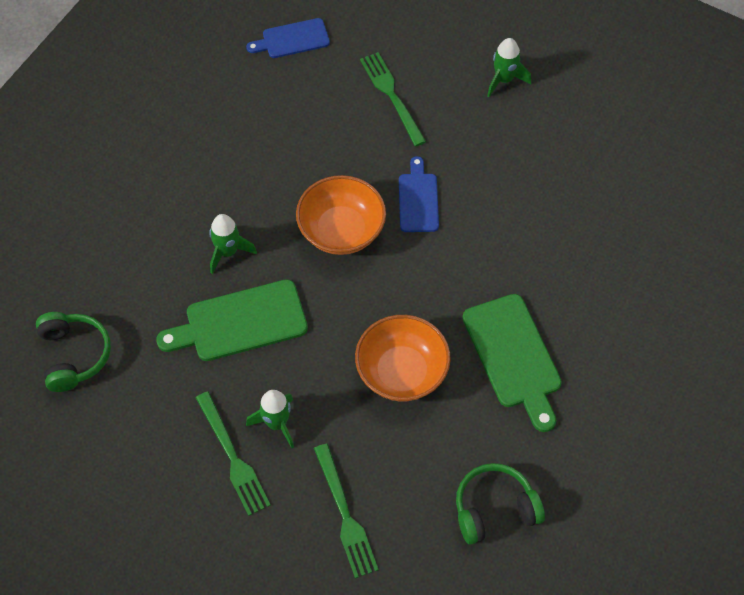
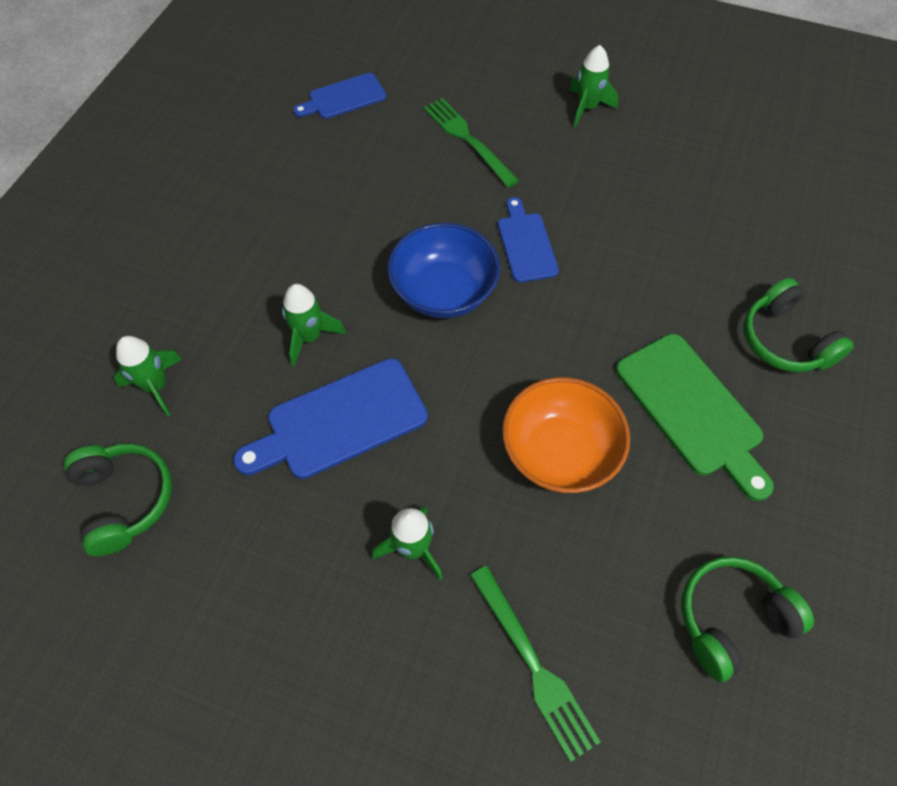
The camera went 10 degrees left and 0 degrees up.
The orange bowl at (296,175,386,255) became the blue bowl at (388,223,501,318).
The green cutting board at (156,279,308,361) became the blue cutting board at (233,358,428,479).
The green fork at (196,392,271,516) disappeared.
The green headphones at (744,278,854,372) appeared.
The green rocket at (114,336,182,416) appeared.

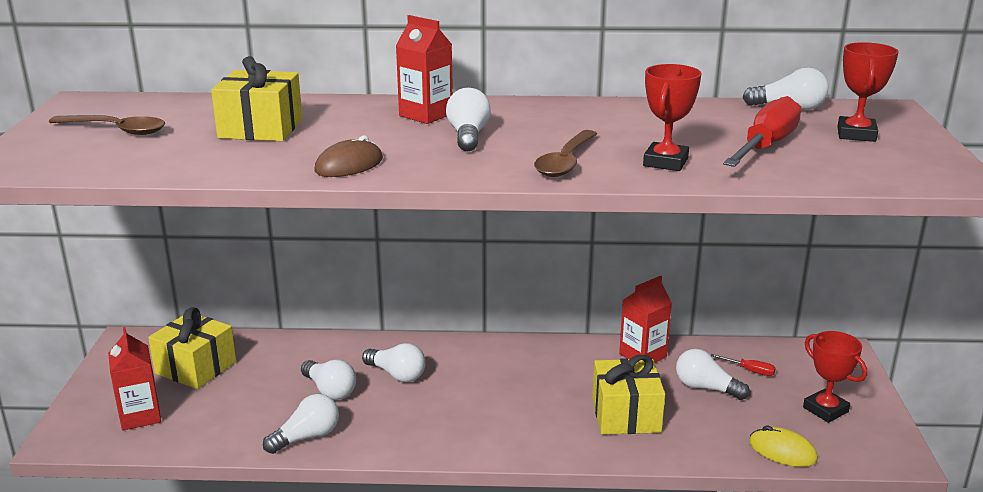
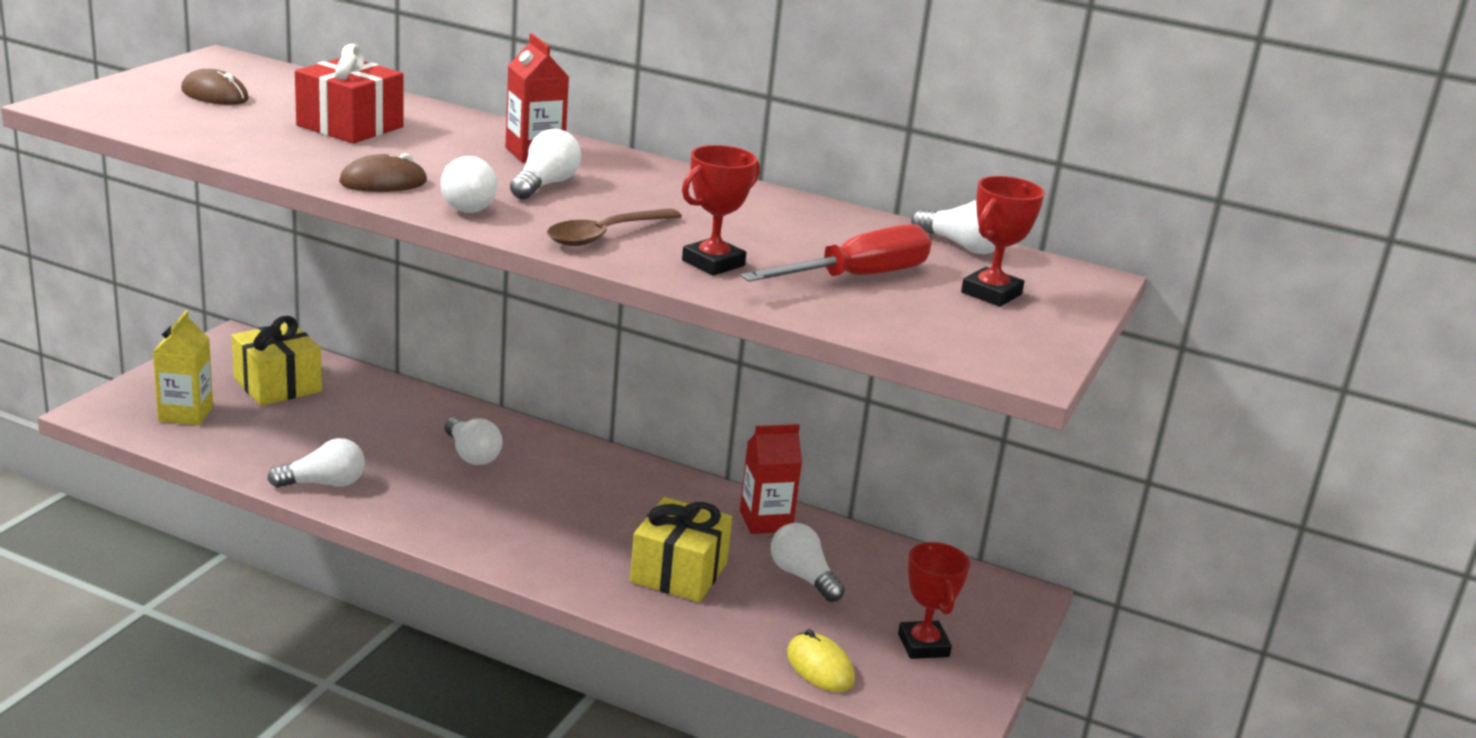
The camera went 20 degrees right and 0 degrees up.
The yellow gift at (211,56,302,141) became the red gift at (295,44,404,144).
The brown spoon at (49,115,165,135) was replaced by the brown mouse at (181,69,249,105).
The red carton at (108,327,161,430) became the yellow carton at (152,310,213,425).
The red screwdriver at (711,354,776,376) disappeared.
The white light bulb moved from (301,360,356,400) to (440,156,498,213).

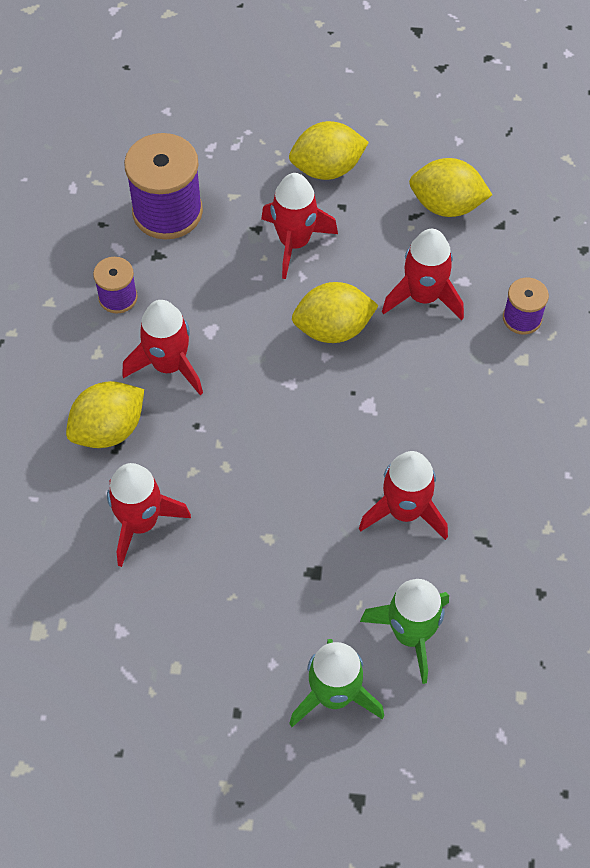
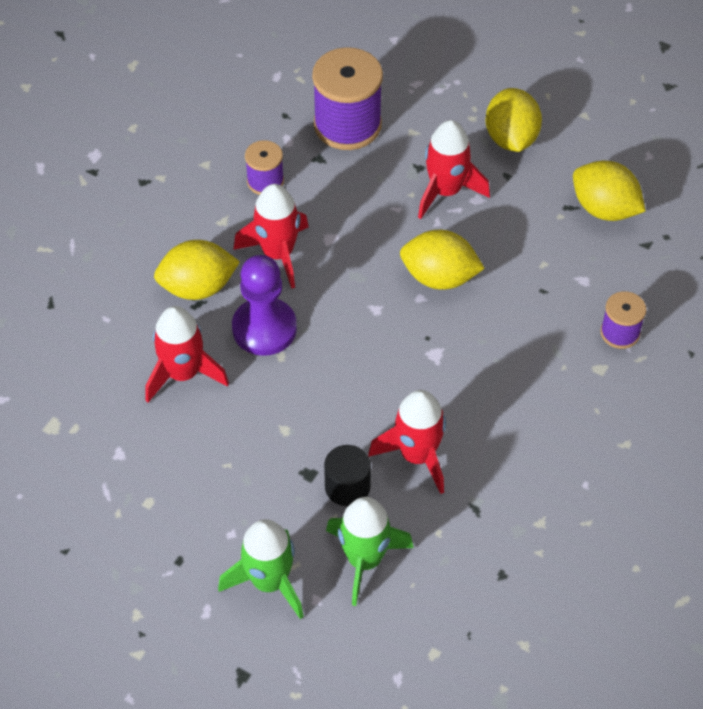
The camera went 25 degrees right and 5 degrees down.
The yellow lemon at (289,121,369,180) turned 75 degrees clockwise.
The red rocket at (382,229,464,320) disappeared.
The purple pawn at (232,255,297,356) appeared.
The black cylinder at (324,445,371,506) appeared.

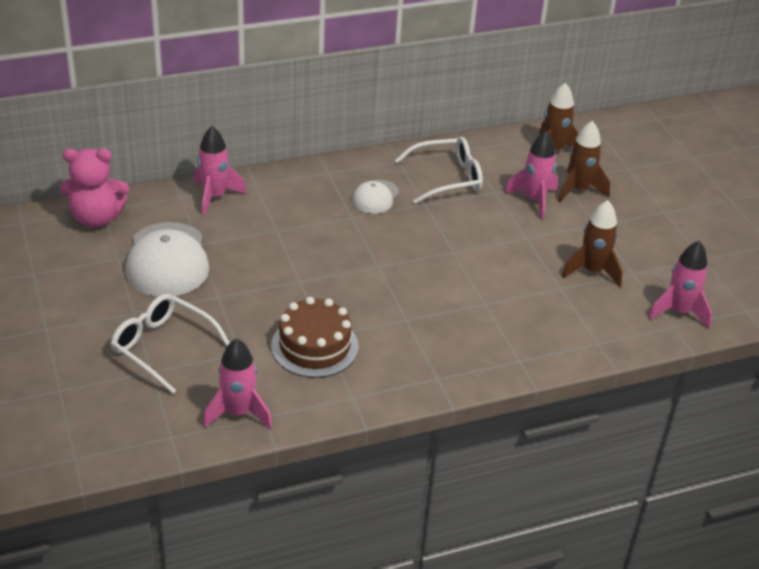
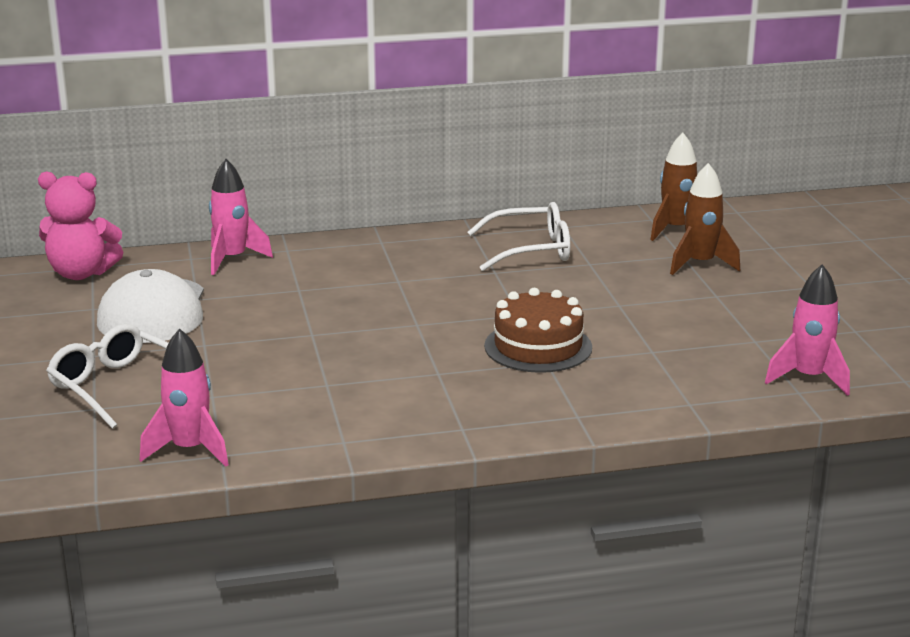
The camera went 10 degrees right and 15 degrees down.
The pink rocket at (504,131,558,220) disappeared.
The white cap at (352,180,399,214) disappeared.
The brown rocket at (562,200,623,287) disappeared.
The brown cake moved from (271,297,358,378) to (484,288,592,373).

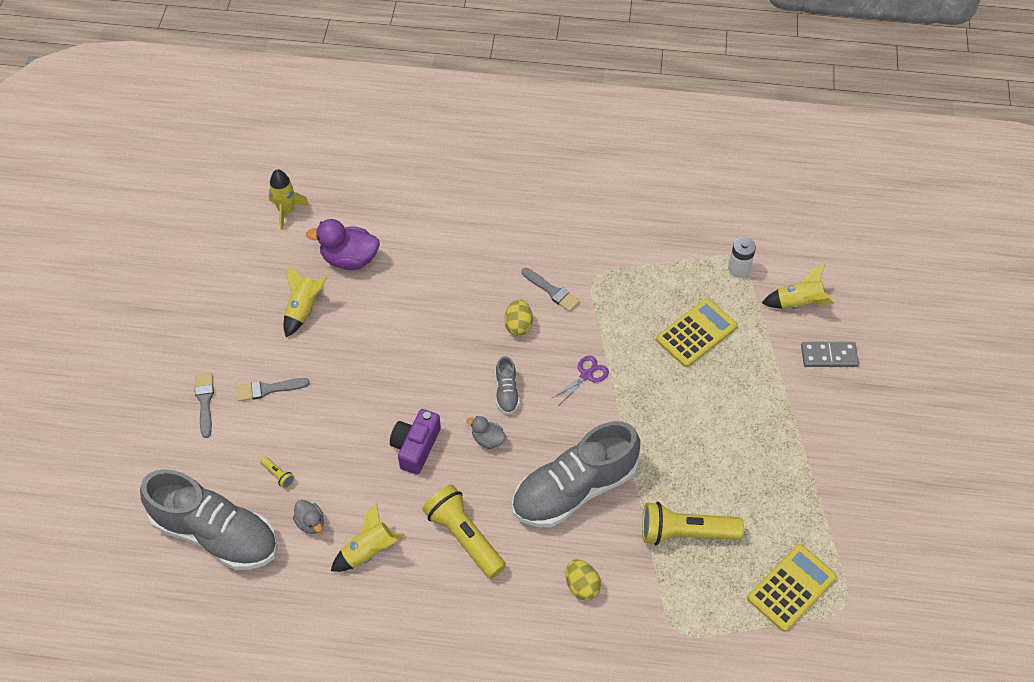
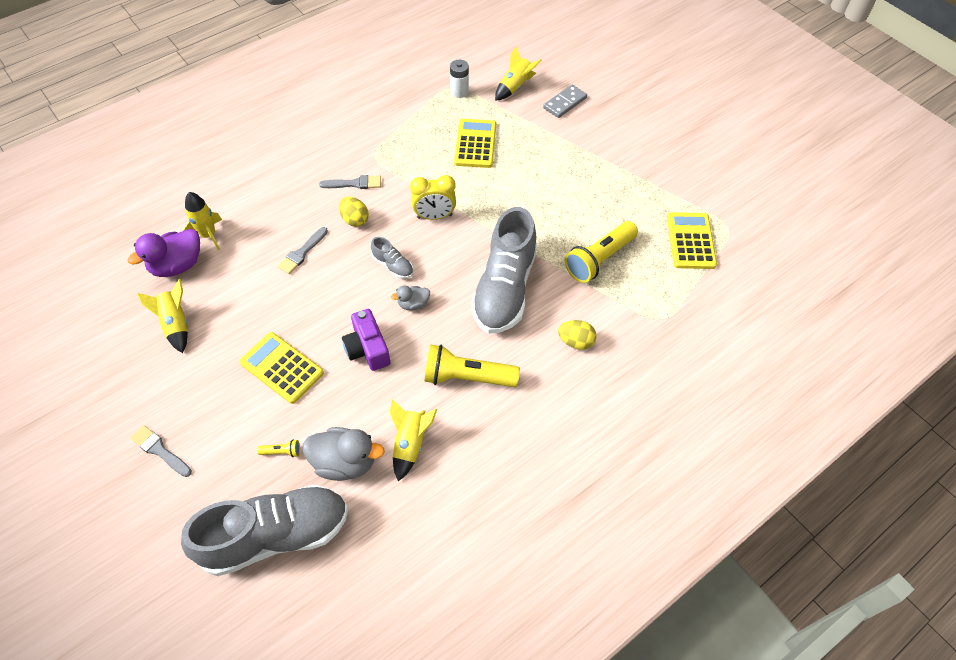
The camera went 45 degrees left and 0 degrees up.
The yellow rocket moved from (269,169,309,230) to (184,192,222,250).
The purple scissors at (551,356,609,405) was replaced by the yellow clock at (410,175,456,220).
The grey brush moved from (236,378,310,401) to (277,227,328,274).
The grey duck at (293,500,324,534) changed to 1.84 times the size.
The yellow calculator at (239,332,324,404) appeared.

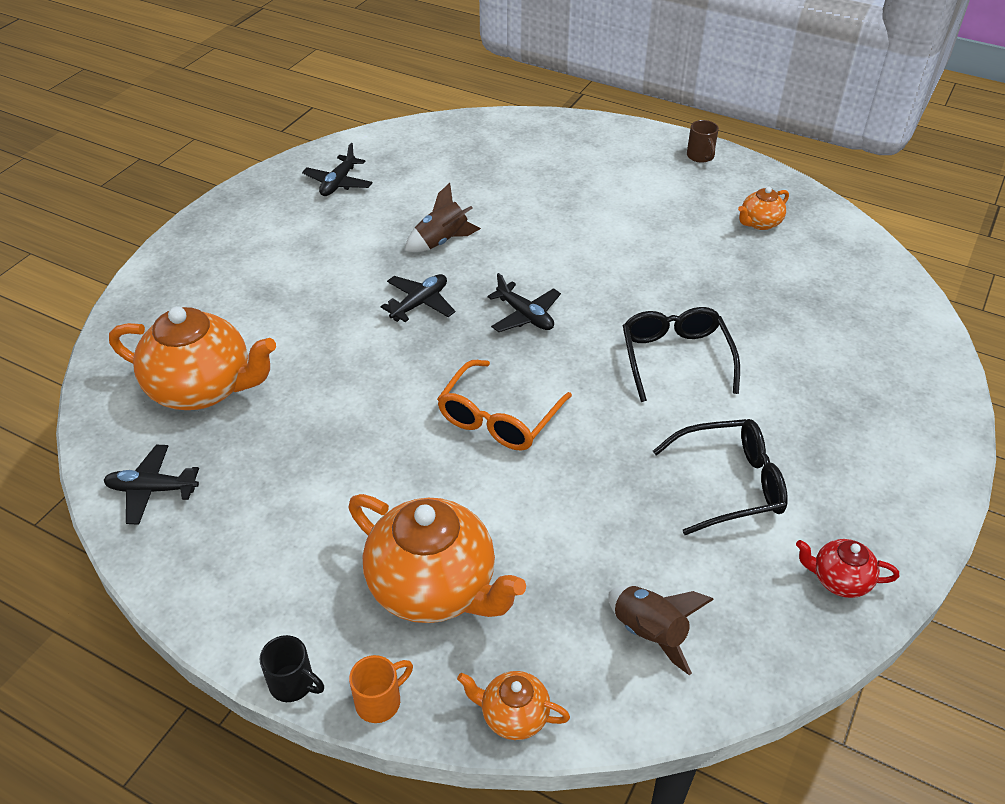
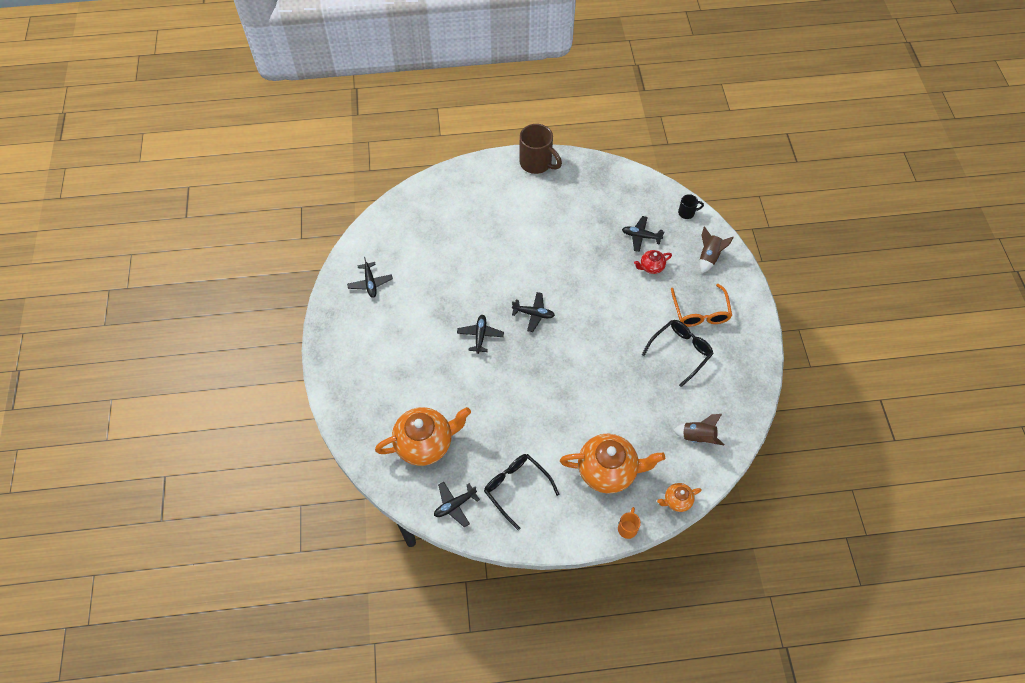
The camera went 35 degrees left and 15 degrees up.
The brown mug at (687,120,719,163) changed to 2.03 times the size.
The brown rocket moved from (405,183,481,252) to (699,226,734,273).
The orange teapot at (738,187,789,230) disappeared.
The black glasses moved from (623,307,740,402) to (484,454,559,530).
The orange glasses moved from (437,360,572,451) to (671,284,732,327).
The red teapot moved from (796,539,899,598) to (634,250,672,274).
The black mug moved from (260,635,324,702) to (678,194,704,219).
The black plane at (622,216,664,252) appeared.

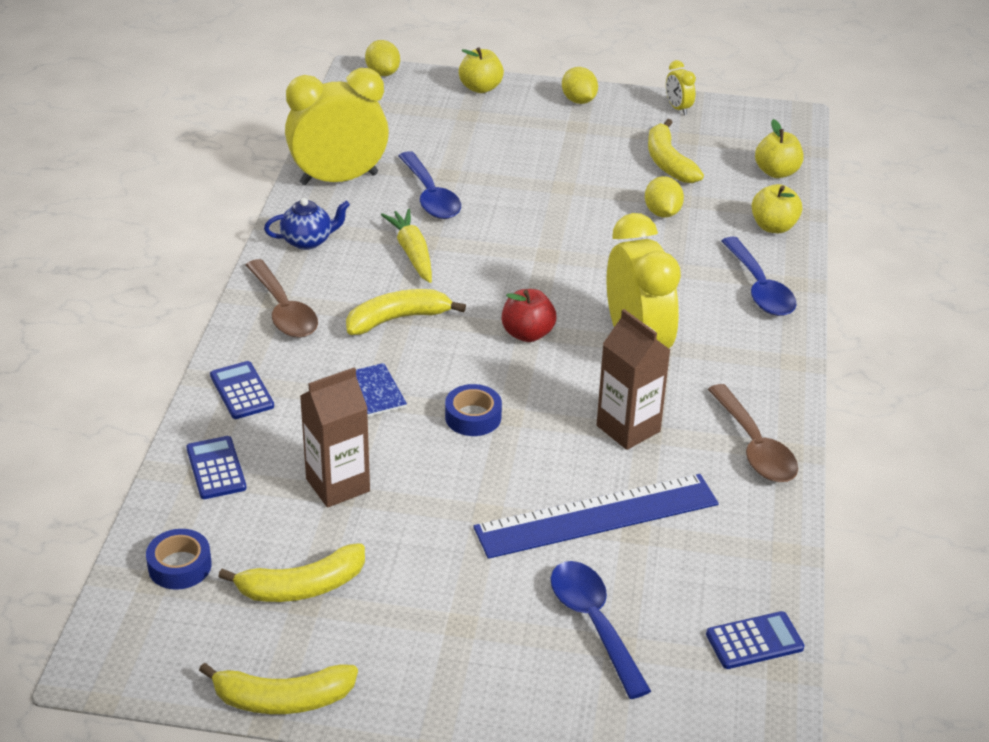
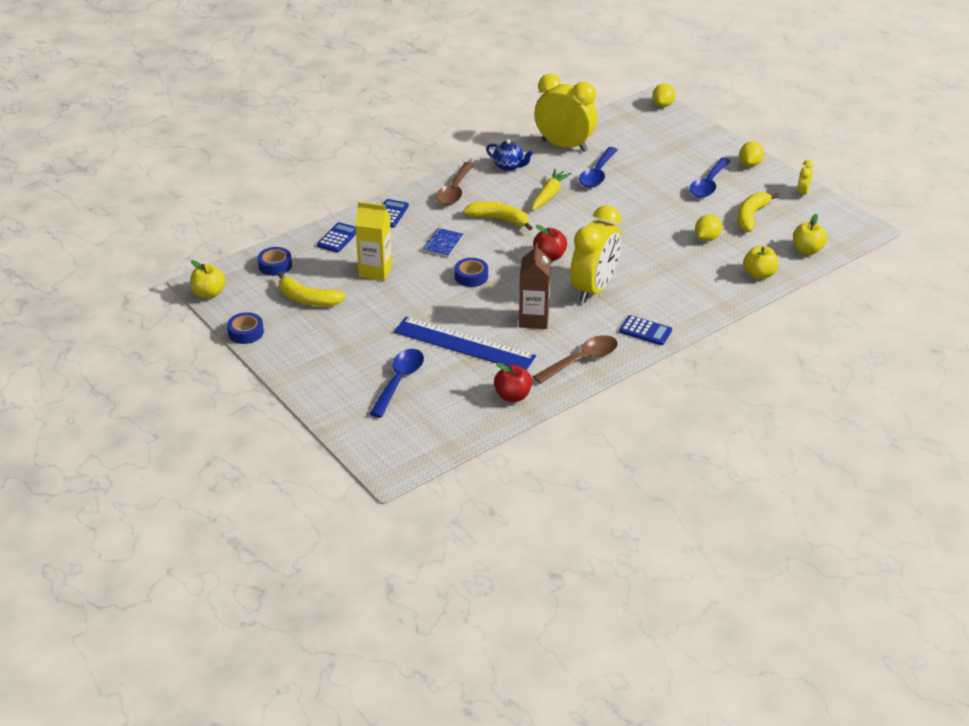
The camera went 45 degrees right and 0 degrees up.
The yellow apple moved from (459,47,504,93) to (190,260,226,298).
The blue spoon moved from (721,237,797,316) to (689,158,731,198).
The brown carton at (300,367,370,508) became the yellow carton at (355,201,392,281).
The brown spoon at (708,384,798,482) turned 150 degrees counterclockwise.
The blue calculator moved from (706,611,805,669) to (619,315,672,345).
The yellow banana at (199,663,358,714) was replaced by the blue tape at (227,312,264,344).
The red apple at (494,362,532,402) appeared.

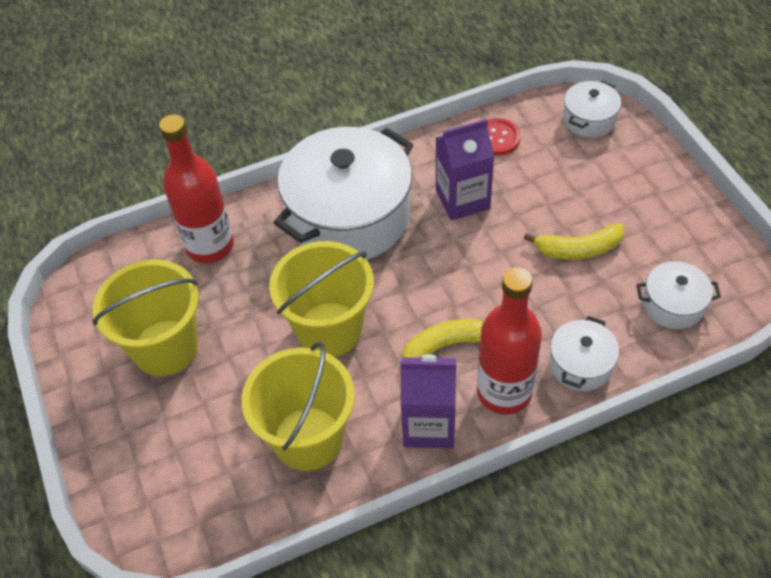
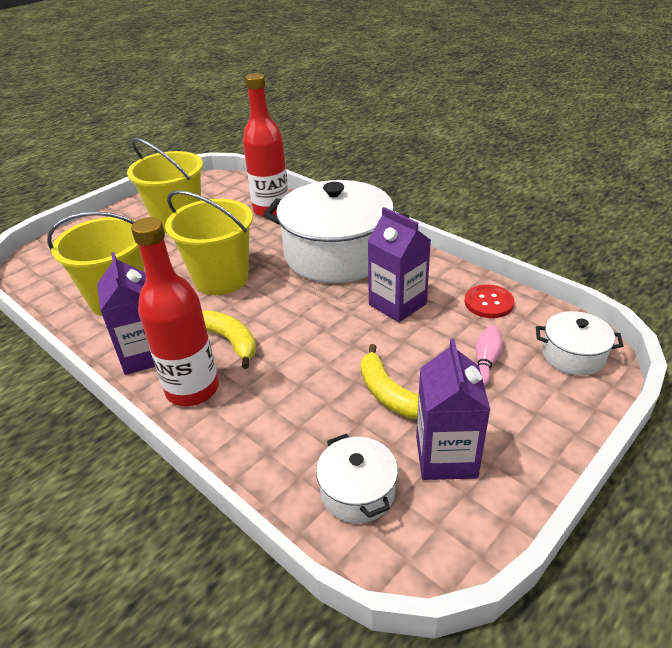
The camera went 65 degrees right and 15 degrees down.
The white pot at (550,316,619,391) disappeared.
The pink bowling pin at (476,325,503,386) appeared.
The purple carton at (416,338,490,480) appeared.

